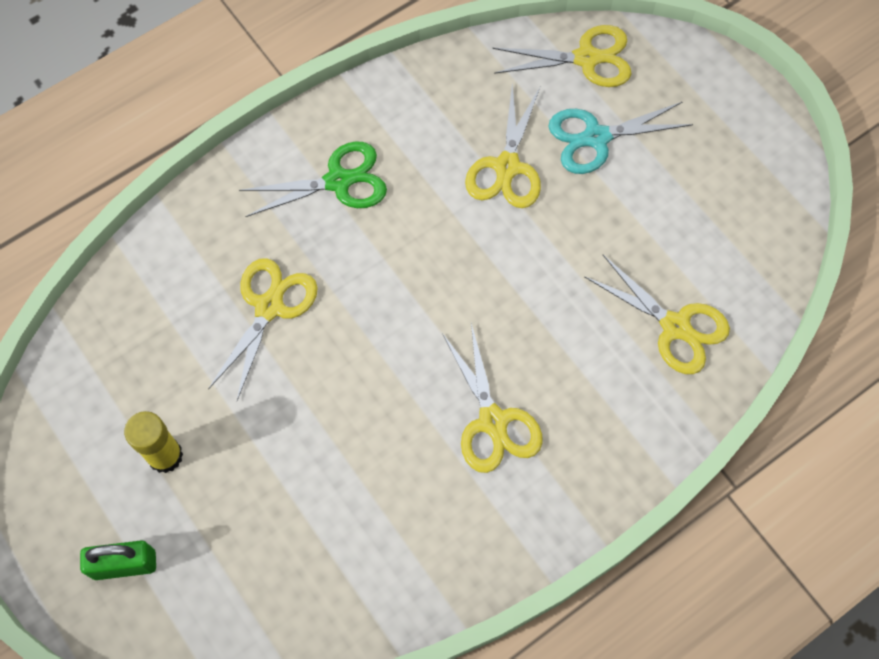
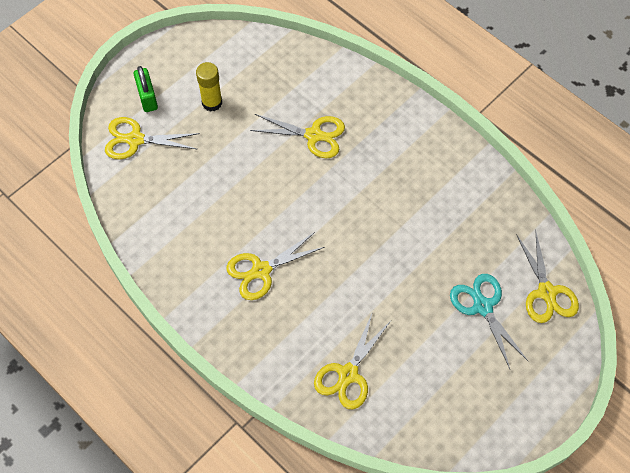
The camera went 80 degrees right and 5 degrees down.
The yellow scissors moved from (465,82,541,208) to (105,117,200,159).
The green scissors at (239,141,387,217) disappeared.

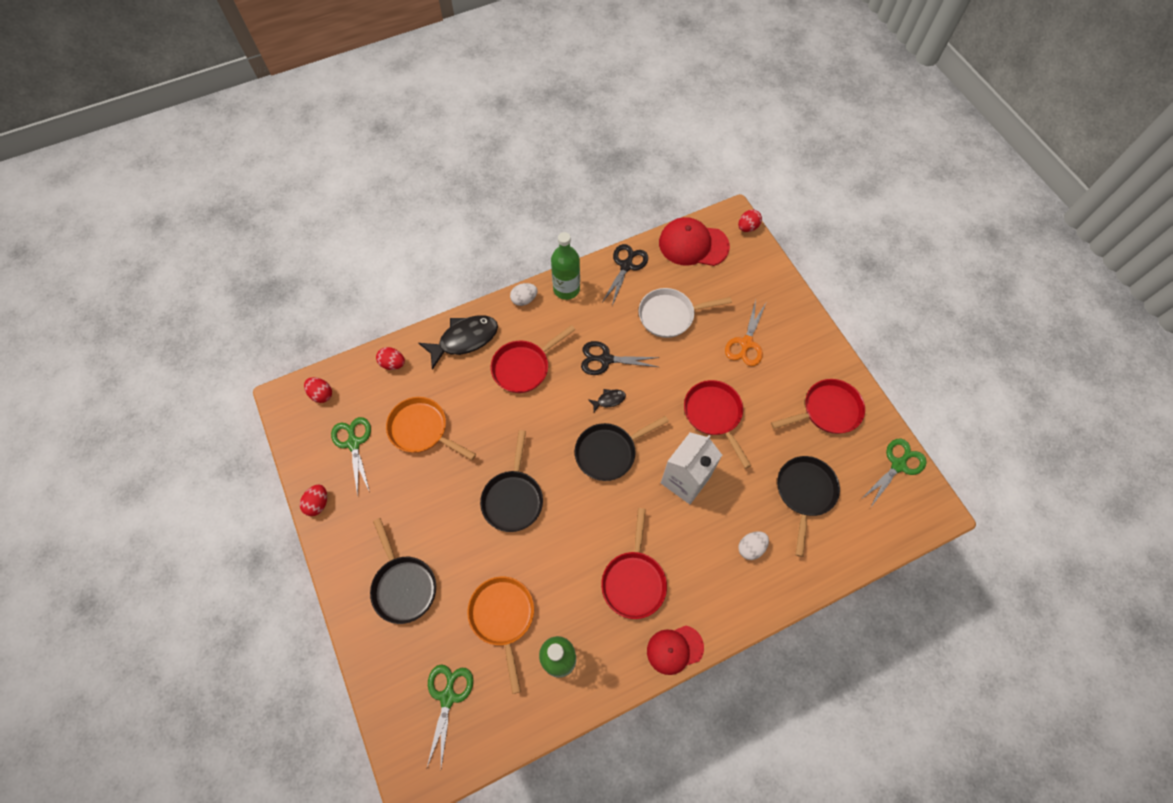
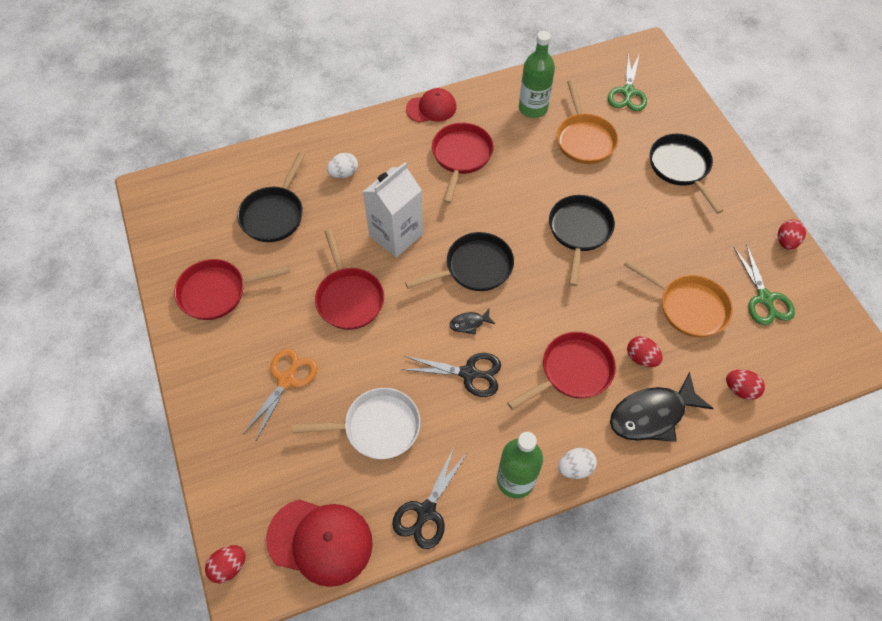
The camera went 175 degrees left and 5 degrees down.
The red egg moved from (304,377,332,403) to (627,336,663,367).
The green scissors at (860,439,927,508) disappeared.

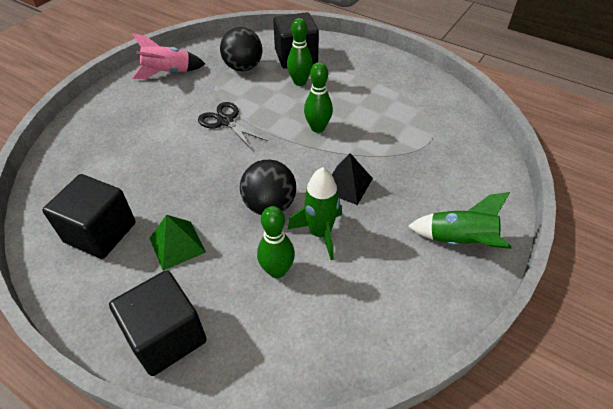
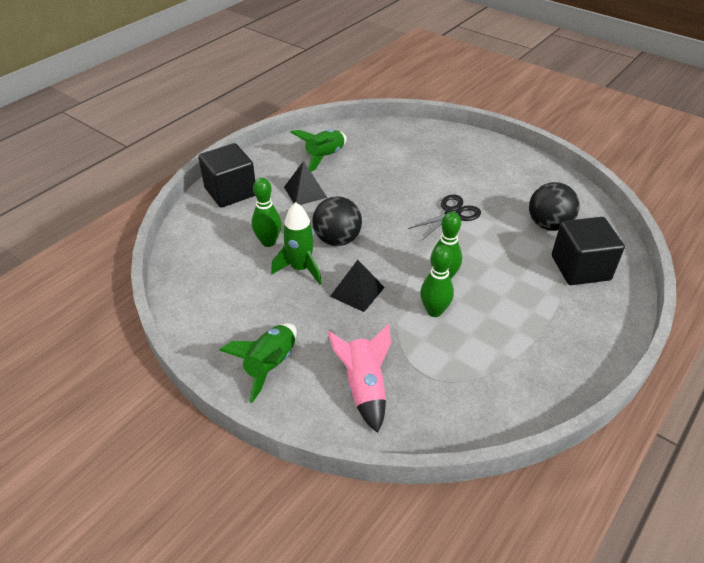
The camera went 95 degrees right and 5 degrees down.
The green bowling pin moved from (287,18,313,86) to (420,245,454,317).
The pink rocket moved from (132,33,205,79) to (328,324,391,433).
The black cube at (42,174,135,259) was replaced by the green rocket at (290,129,347,172).
The green pyramid at (149,215,206,271) became the black pyramid at (284,161,327,205).

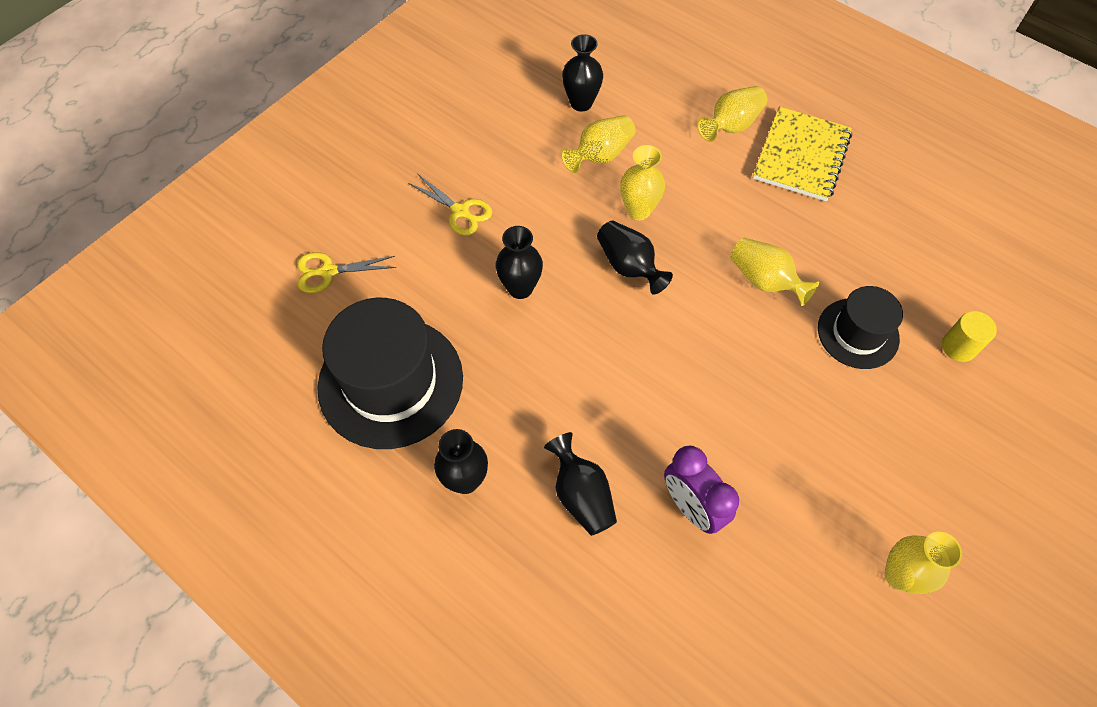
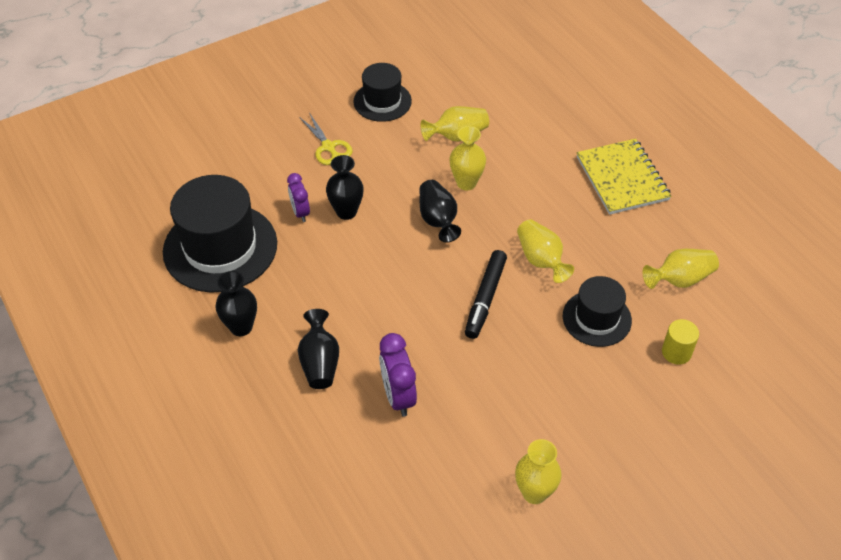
The camera went 20 degrees right and 10 degrees down.
The black vase at (562,34,603,112) disappeared.
The yellow vase moved from (697,86,767,142) to (643,249,719,289).
The yellow notebook at (753,107,852,201) turned 60 degrees counterclockwise.
The yellow scissors at (297,252,396,293) disappeared.
The black hat at (353,63,412,122) appeared.
The purple clock at (287,173,310,222) appeared.
The black marker at (465,250,507,339) appeared.

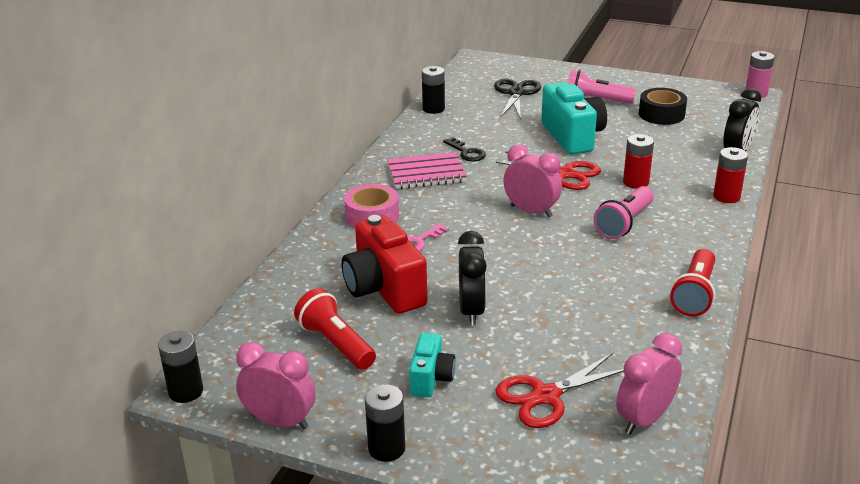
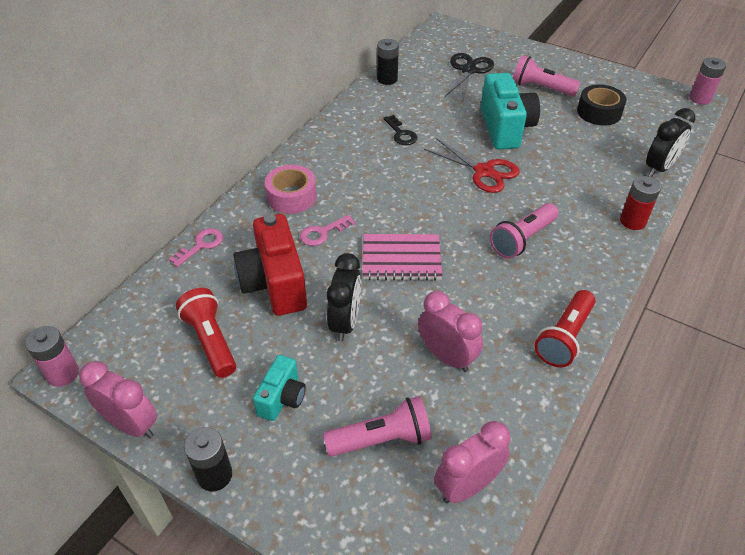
The camera went 10 degrees right and 15 degrees up.
The red battery at (623,134,654,189) disappeared.
The pink clock moved from (503,144,562,218) to (418,291,483,372).
The pink notebook moved from (387,152,467,189) to (363,234,442,281).
The black battery at (158,331,203,403) became the pink battery at (25,326,79,387).
The red scissors at (495,353,624,428) was replaced by the pink flashlight at (323,396,432,456).
The pink key at (169,228,223,267) appeared.

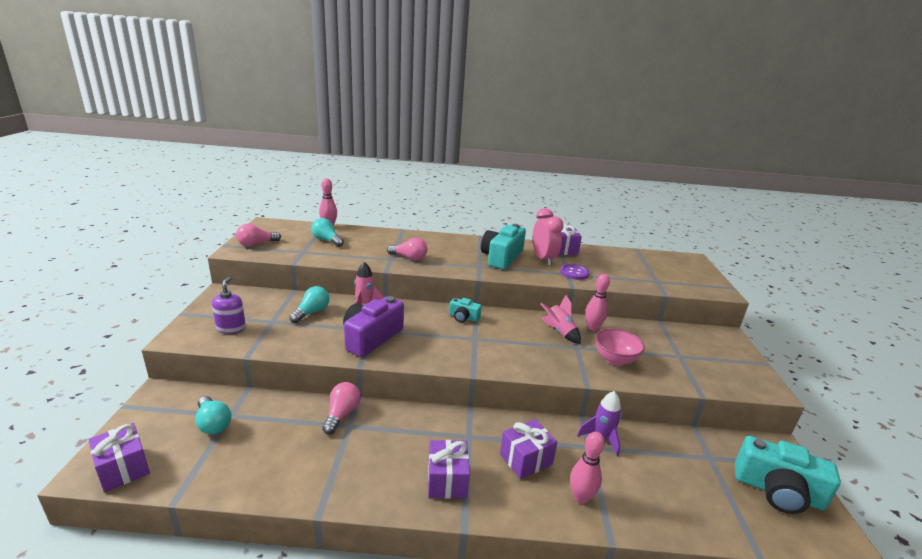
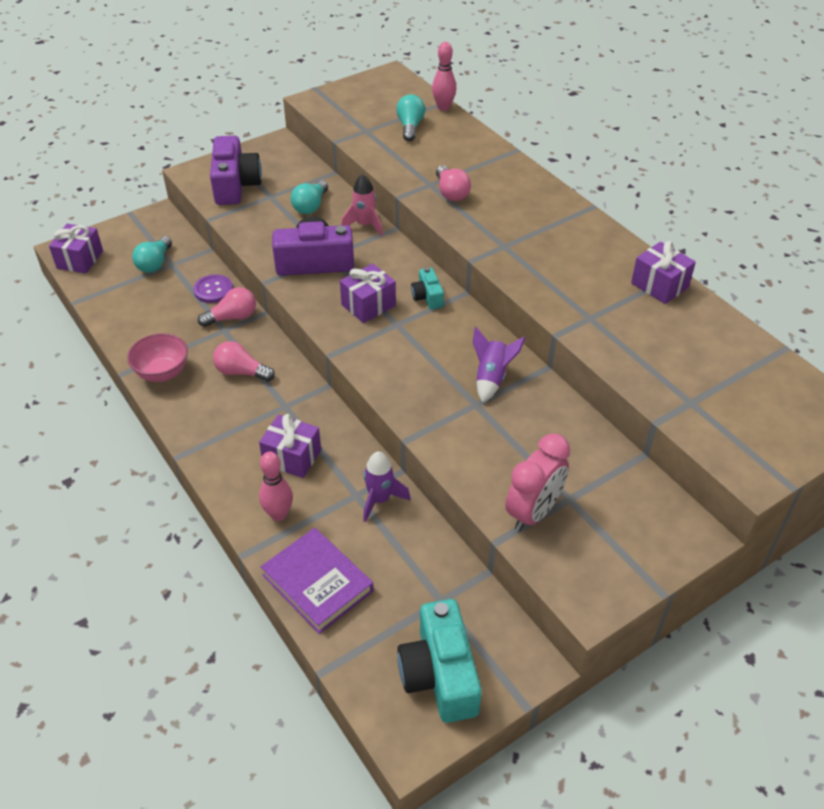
The camera went 55 degrees right and 20 degrees up.
The pink clock moved from (533,208,564,266) to (505,434,570,531).
The pink light bulb moved from (236,224,281,247) to (213,341,275,381).
The turquoise camera at (481,224,526,269) disappeared.
The purple button moved from (560,264,590,280) to (193,274,233,303).
The pink bowling pin at (585,274,610,331) disappeared.
The purple soap dispenser at (212,277,246,334) was replaced by the purple camera at (210,136,262,205).
The turquoise light bulb at (289,286,330,323) turned 120 degrees clockwise.
The pink rocket at (540,295,581,344) became the purple rocket at (473,327,525,403).
The pink bowl moved from (595,328,645,366) to (127,333,188,382).
The purple gift moved from (428,440,470,499) to (340,263,396,323).
The purple book at (261,528,373,634) appeared.

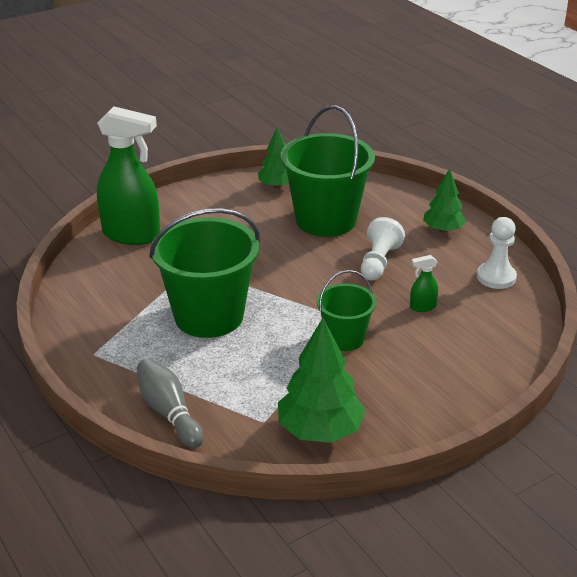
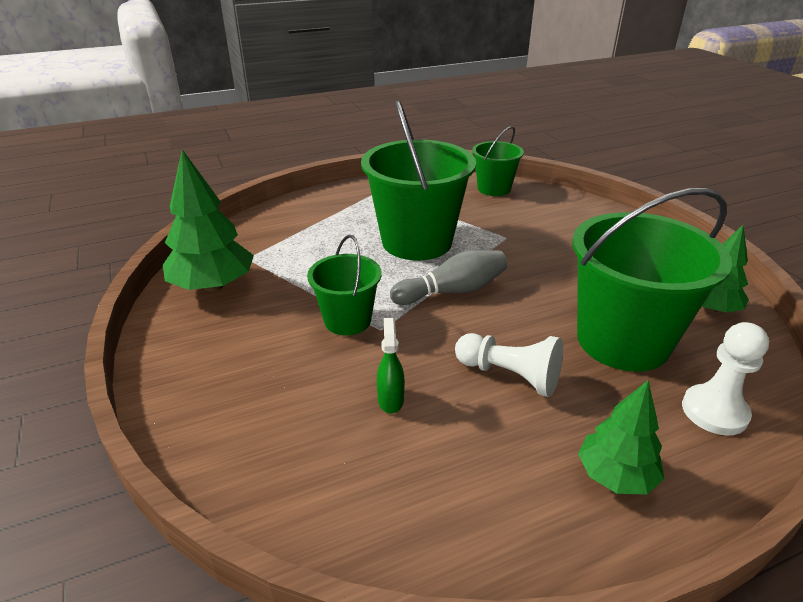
The camera went 100 degrees right and 0 degrees up.
The green spray bottle at (97,106,160,245) disappeared.
The white pawn moved from (477,217,517,289) to (682,322,769,435).
The grey bowling pin moved from (137,358,204,448) to (390,250,507,305).
The green bucket at (472,126,524,196) appeared.

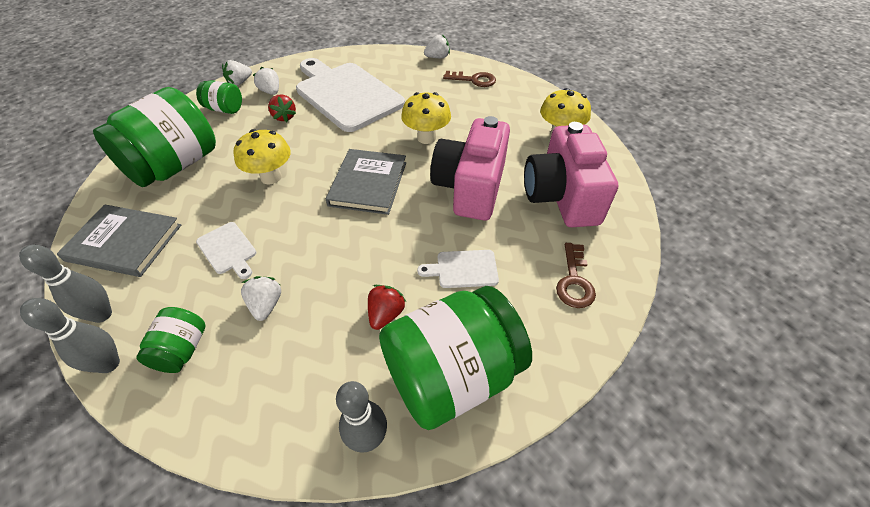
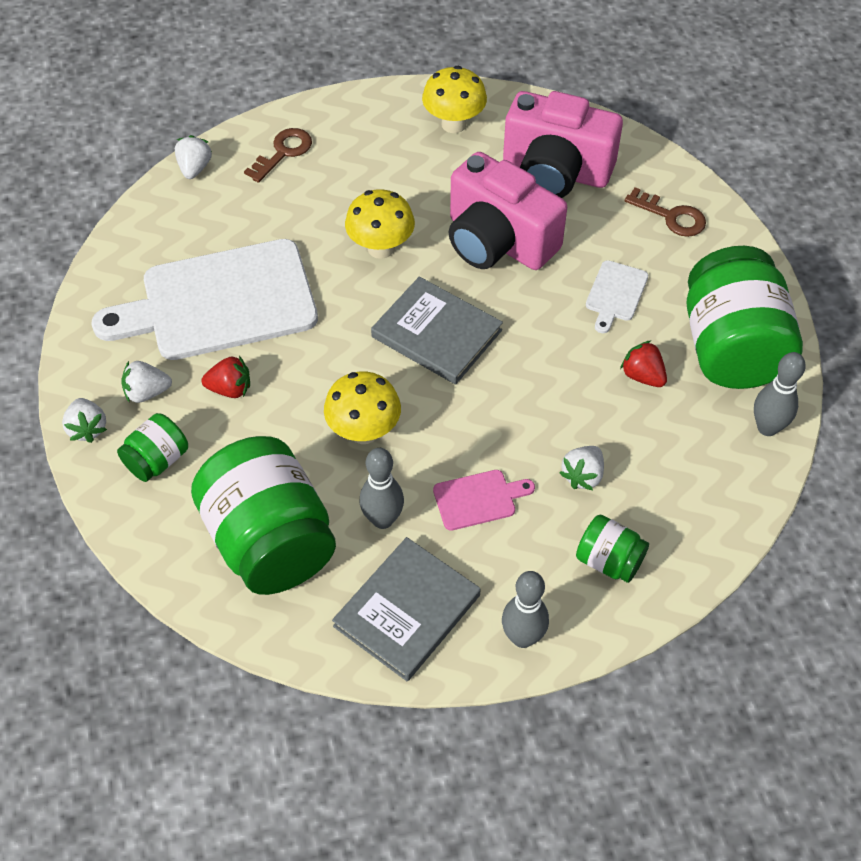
The camera went 65 degrees left and 5 degrees up.
The white cutting board at (196,222,256,279) became the pink cutting board at (433,470,535,531).
The white strawberry at (241,276,281,321) turned 75 degrees counterclockwise.
The grey bowling pin moved from (20,298,120,373) to (360,448,404,529).

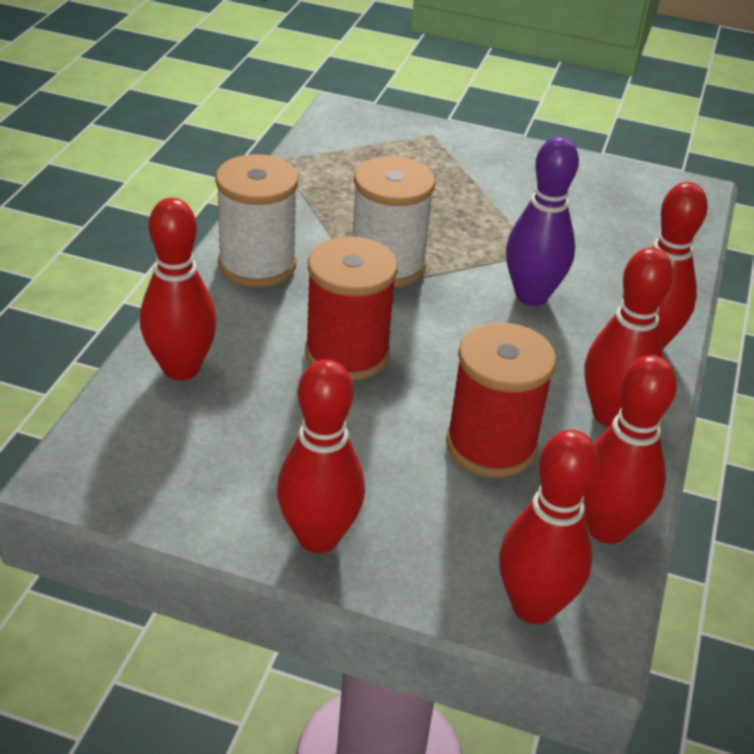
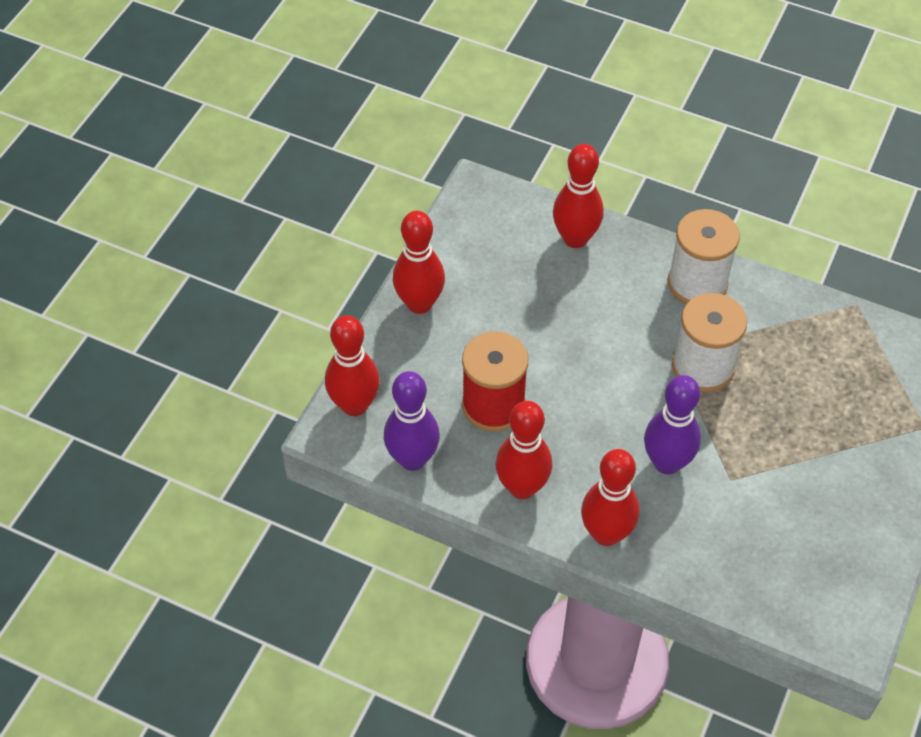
The camera went 100 degrees right and 15 degrees up.
The red spool at (305,237,398,381) disappeared.
The red bowling pin at (583,355,677,544) became the purple bowling pin at (384,371,440,471).

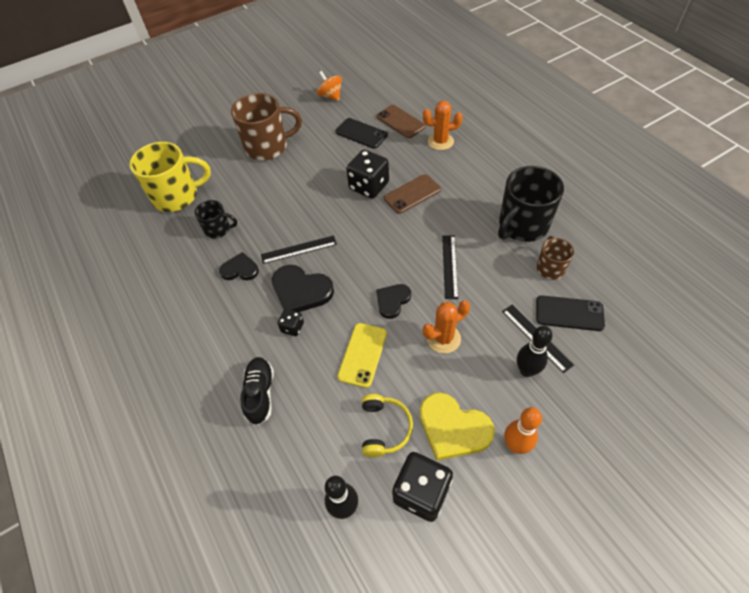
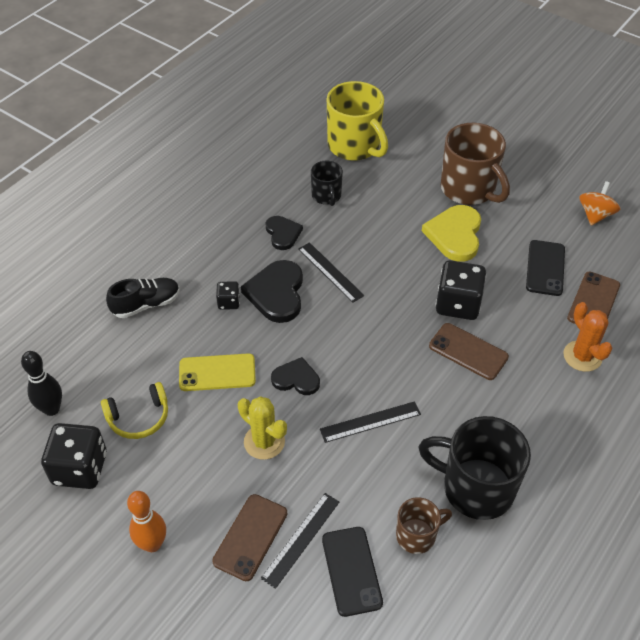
The camera went 65 degrees right and 5 degrees down.
The orange cactus at (423,301,470,354) became the yellow cactus at (238,396,287,460).
The black bowling pin at (517,326,552,377) was replaced by the brown phone at (212,494,287,581).
The yellow heart moved from (420,393,495,461) to (422,205,481,262).

